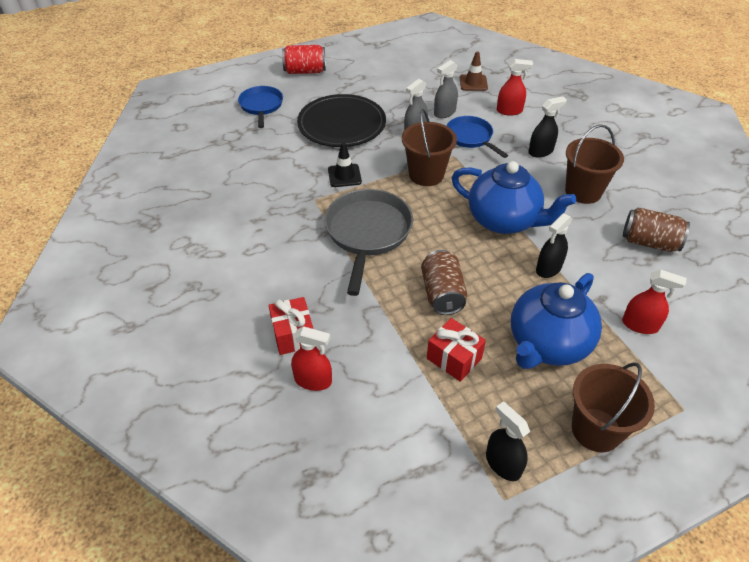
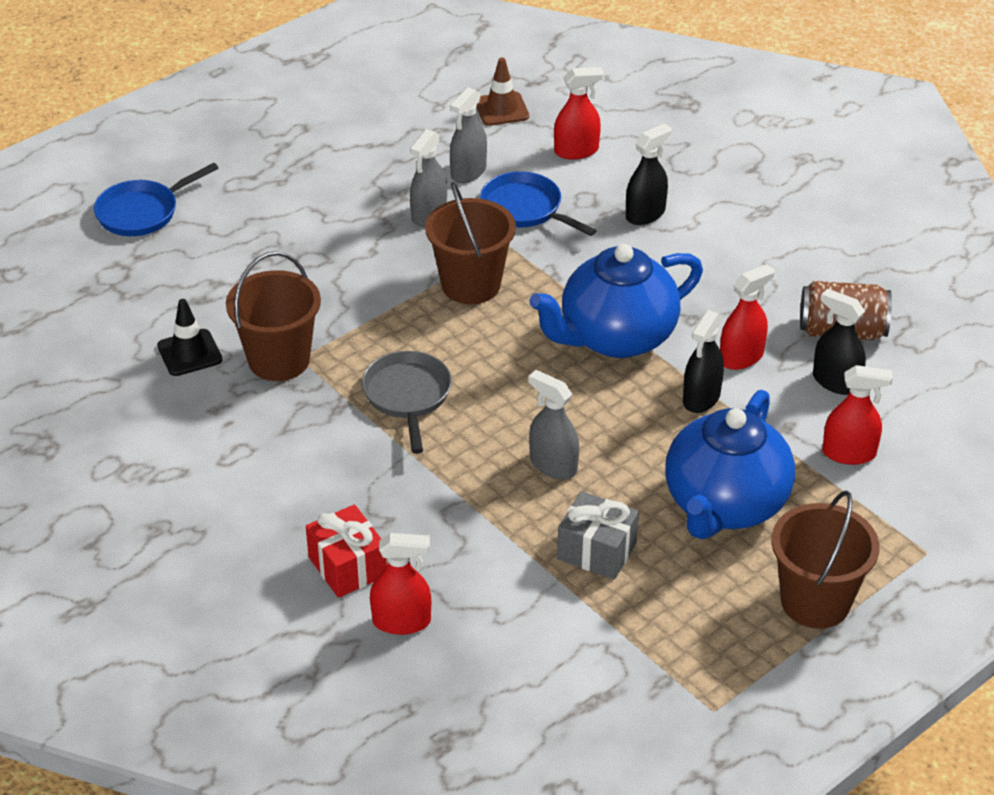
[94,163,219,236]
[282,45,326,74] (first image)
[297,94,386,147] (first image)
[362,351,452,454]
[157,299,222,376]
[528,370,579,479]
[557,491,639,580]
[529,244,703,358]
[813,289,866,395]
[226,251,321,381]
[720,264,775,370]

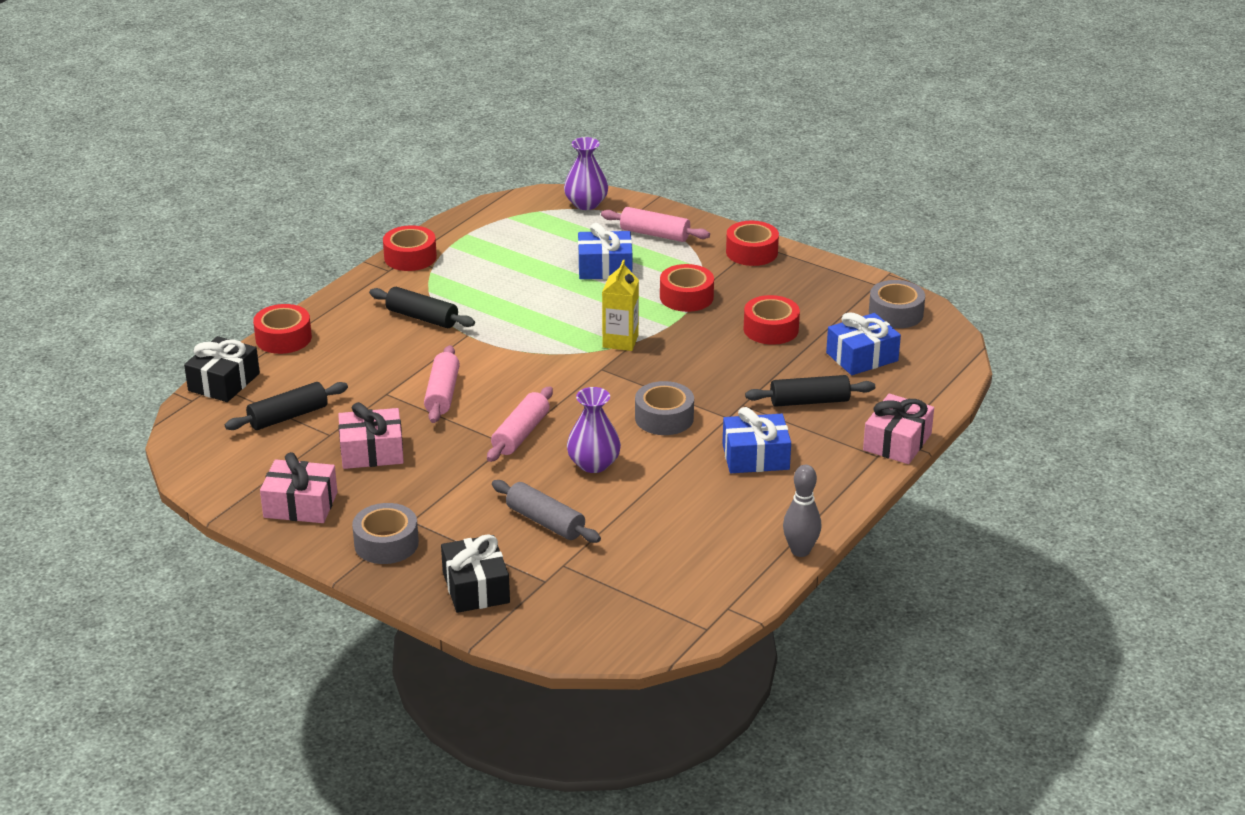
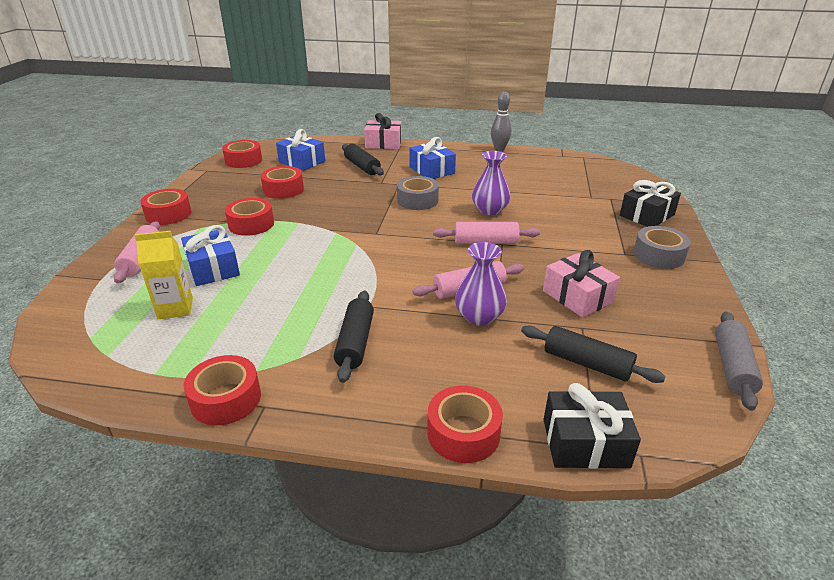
[260,452,337,523] (first image)
[715,312,763,411]
[455,242,507,326]
[135,231,193,319]
[222,140,262,168]

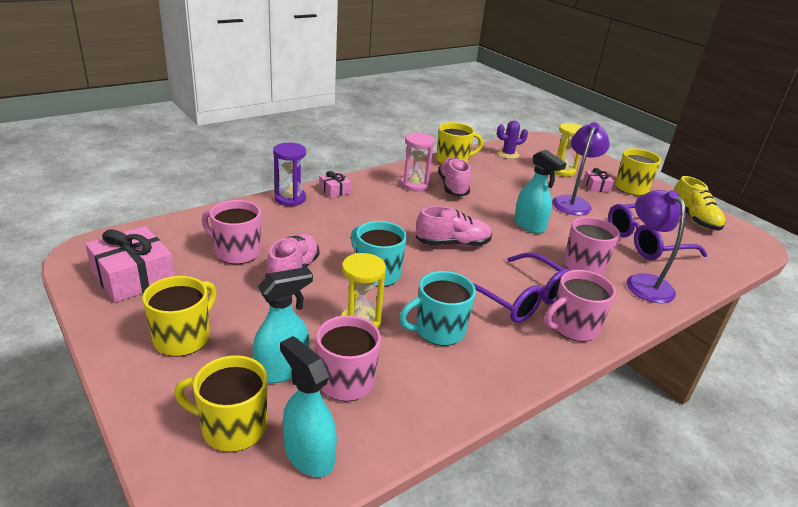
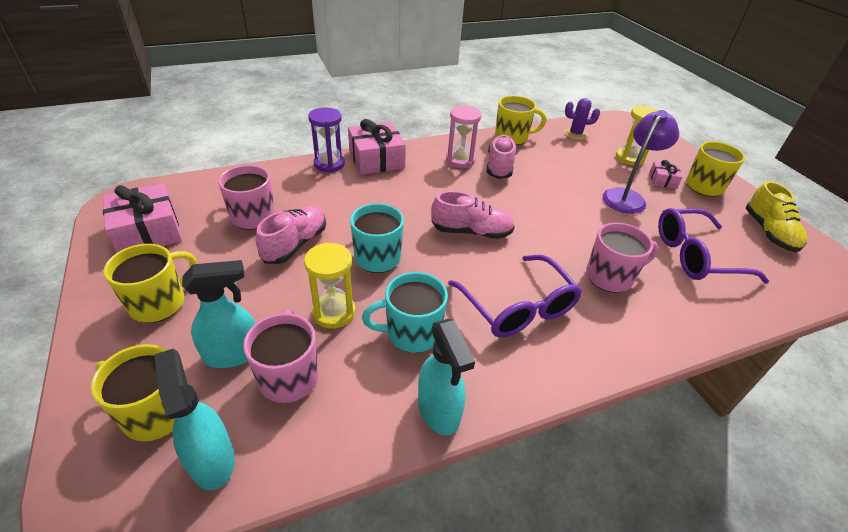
[348,119,406,175]
[418,319,475,436]
[544,270,616,342] (first image)
[627,190,686,303] (first image)

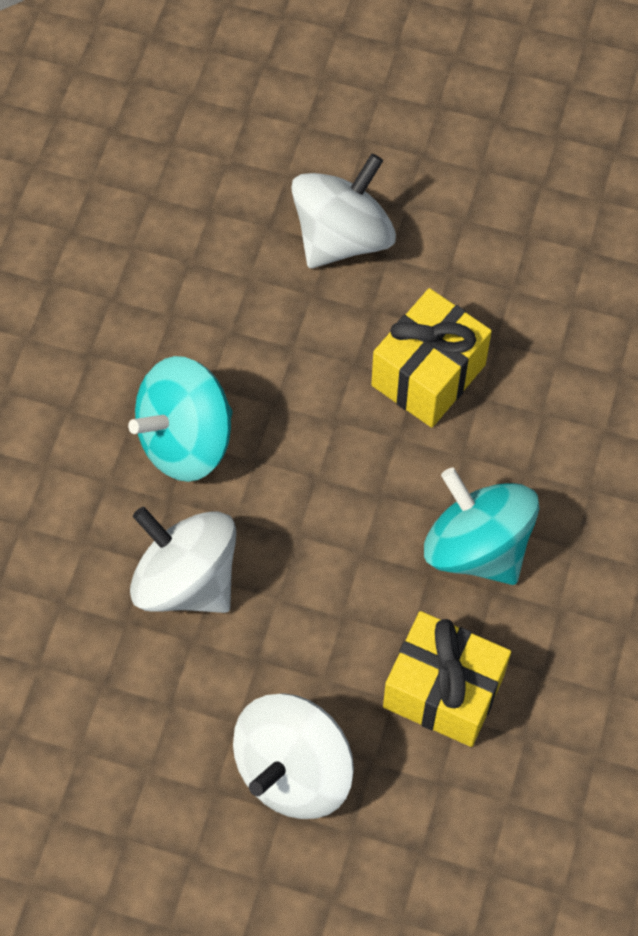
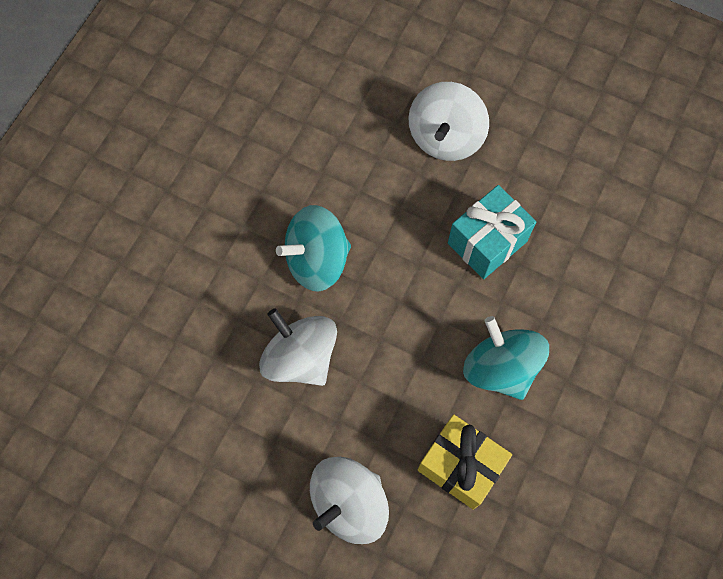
[408,82,489,161]
[448,185,536,279]

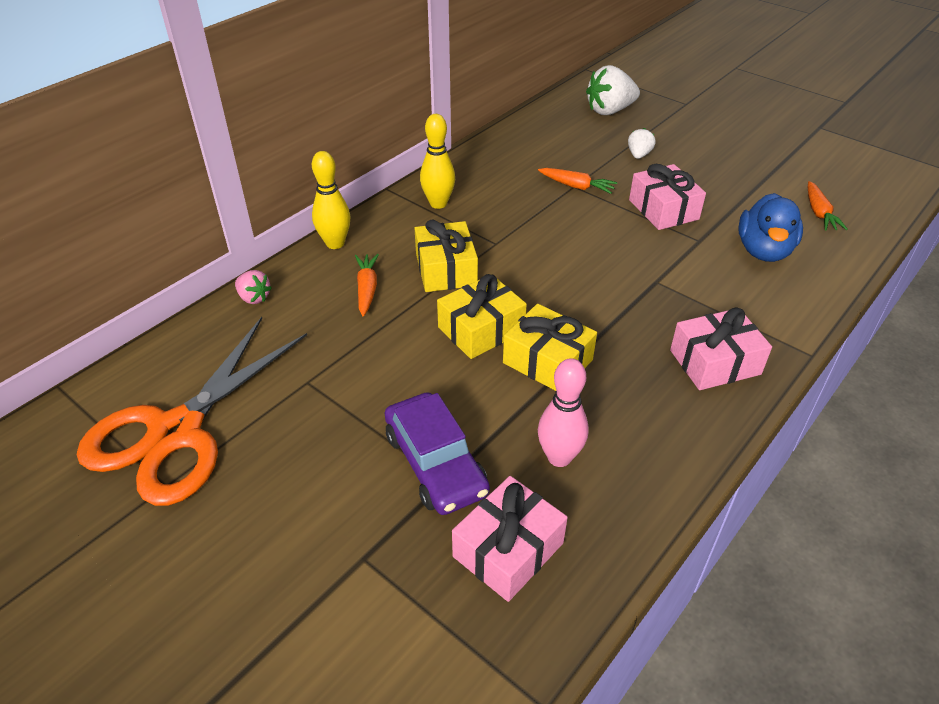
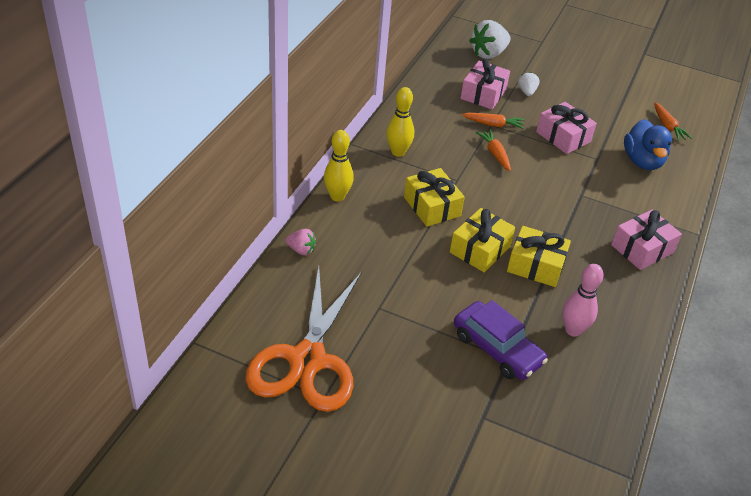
[476,129,511,171]
[461,59,510,109]

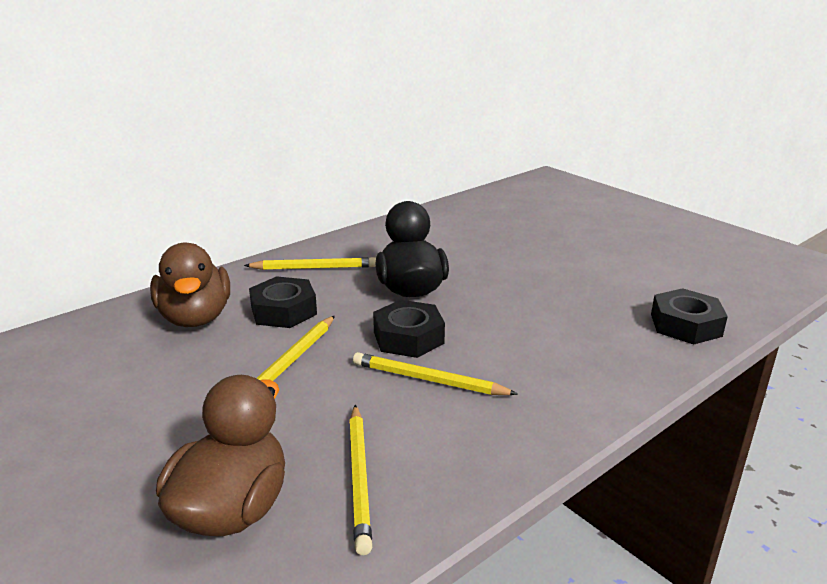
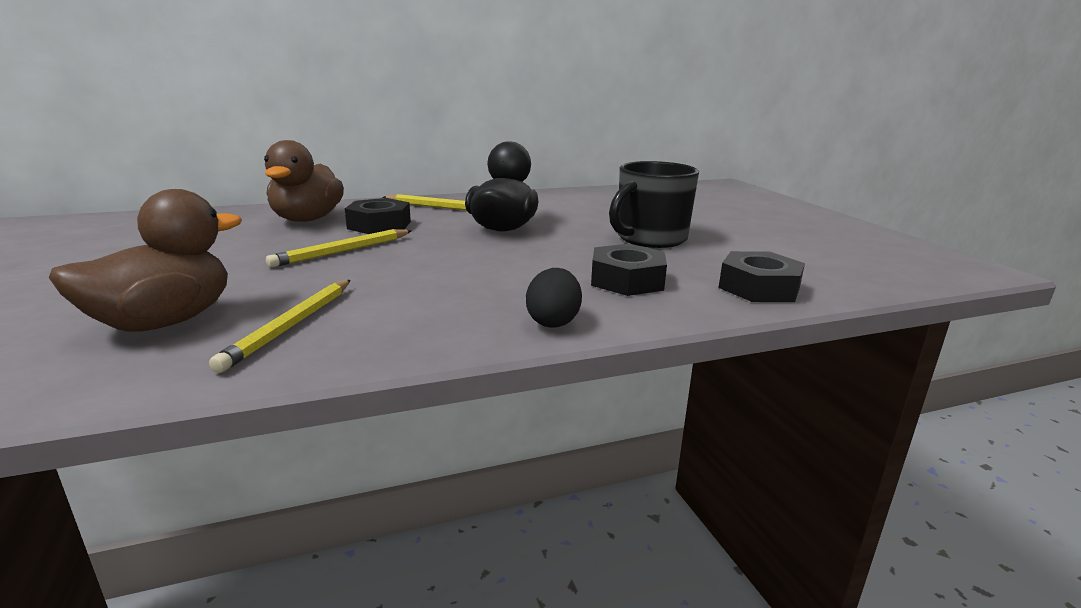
[353,352,518,395] (first image)
[591,244,667,296]
[526,268,582,328]
[609,161,699,248]

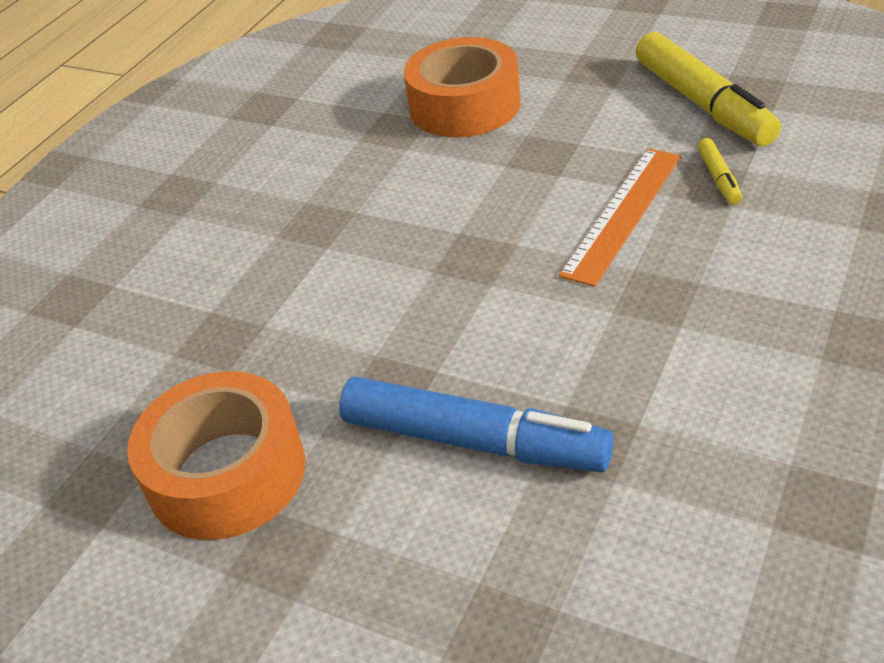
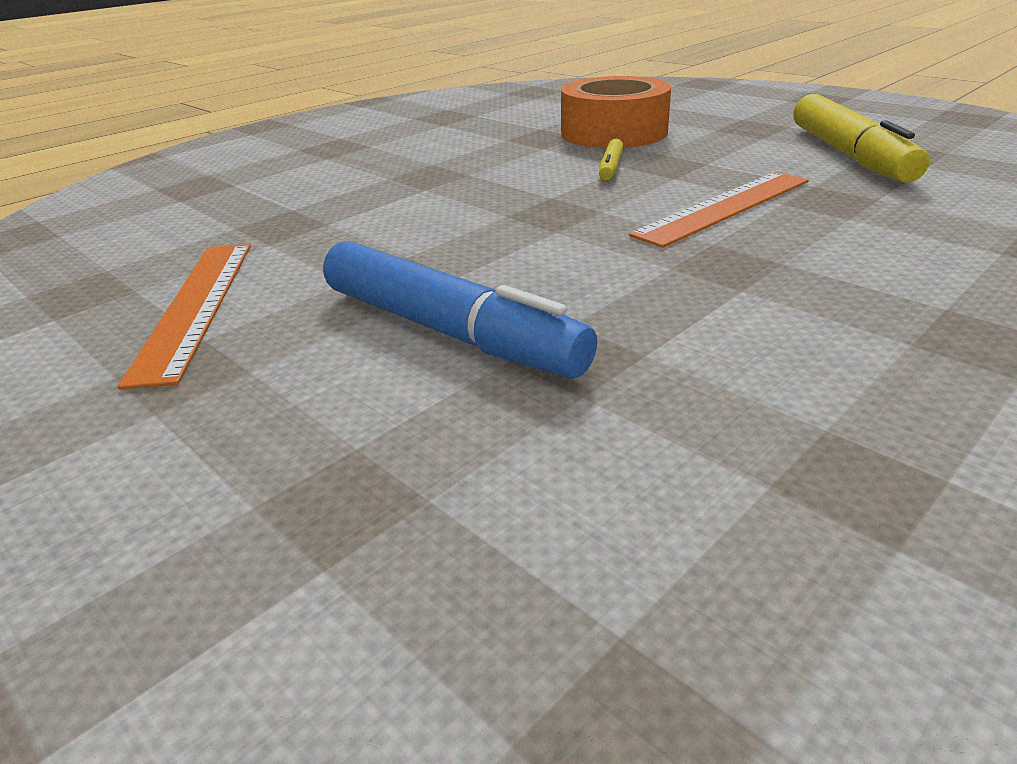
[118,244,251,390]
[599,139,624,181]

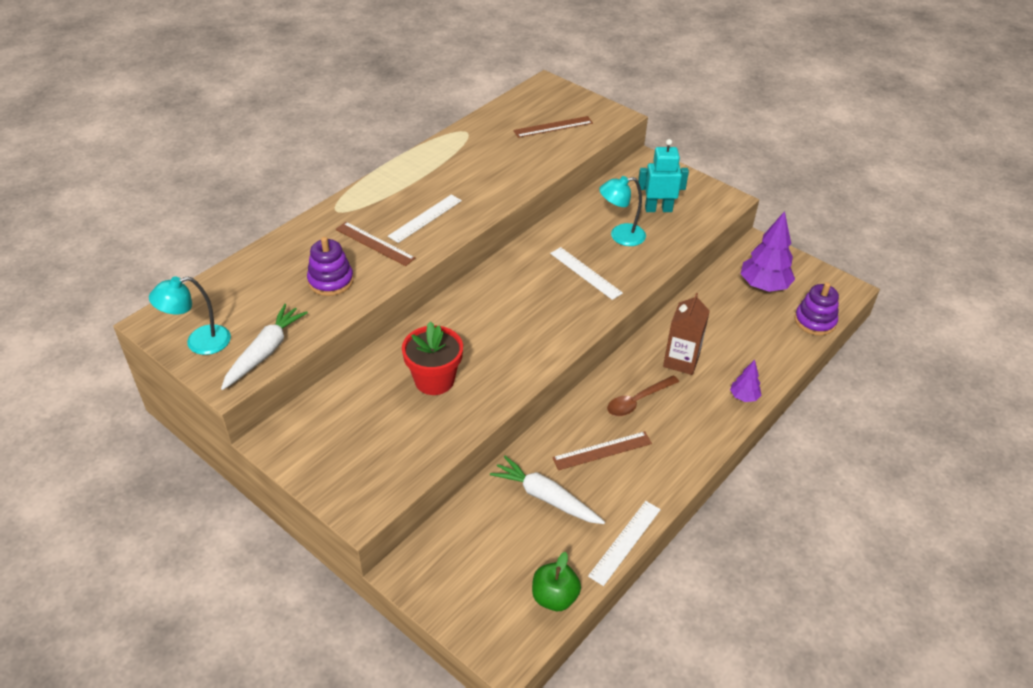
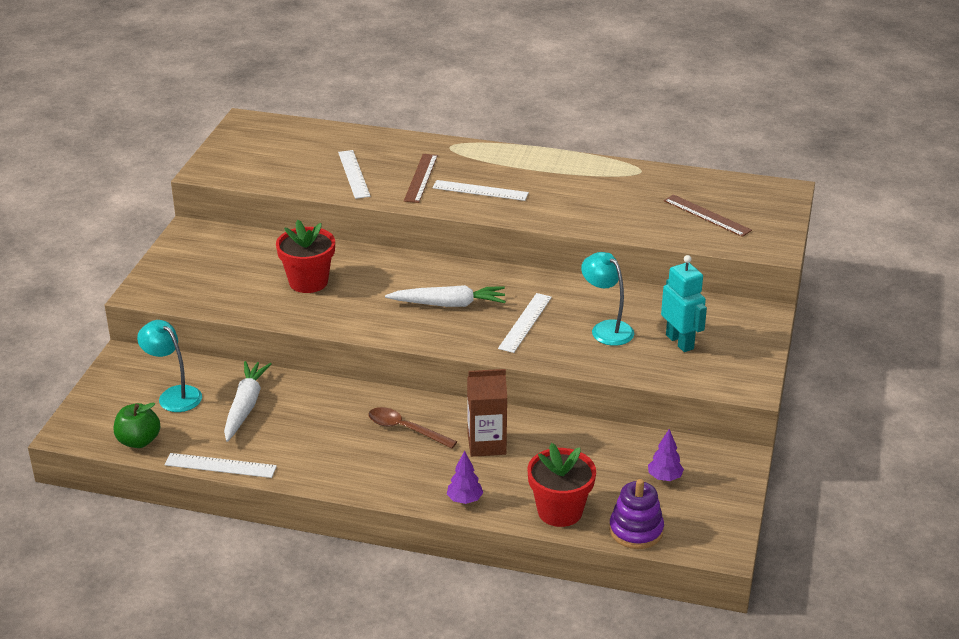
[137,320,202,412]
[385,285,506,307]
[338,150,371,199]
[552,431,652,470] (first image)
[648,429,684,481]
[527,443,596,527]

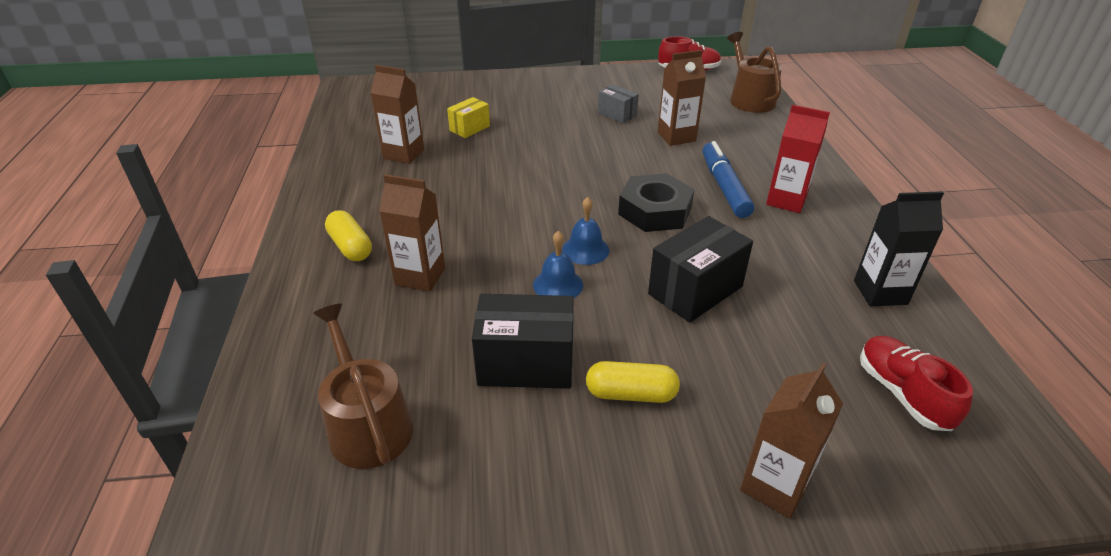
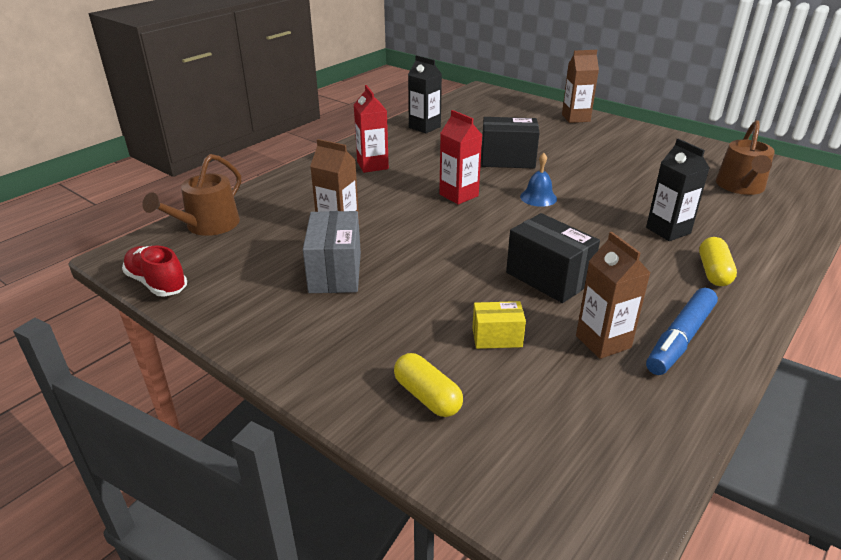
[646,138,709,241]
[506,213,600,303]
[533,231,583,298] (first image)
[394,353,463,417]
[303,211,361,293]
[439,110,482,205]
[646,288,718,375]
[860,336,973,431] (first image)

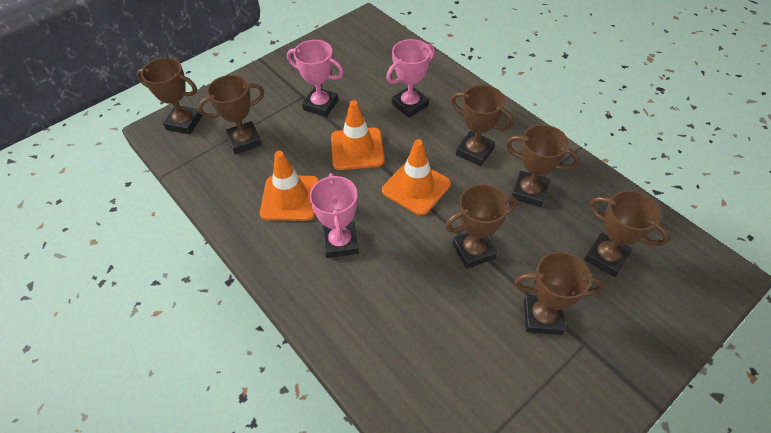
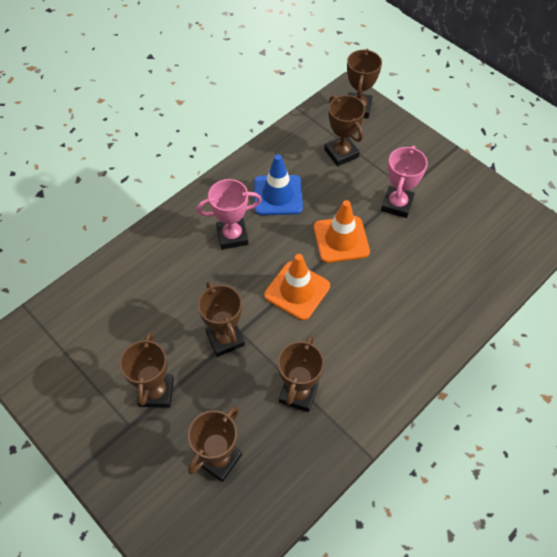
[254,154,303,215]
[386,39,435,118] (first image)
[451,85,514,166] (first image)

